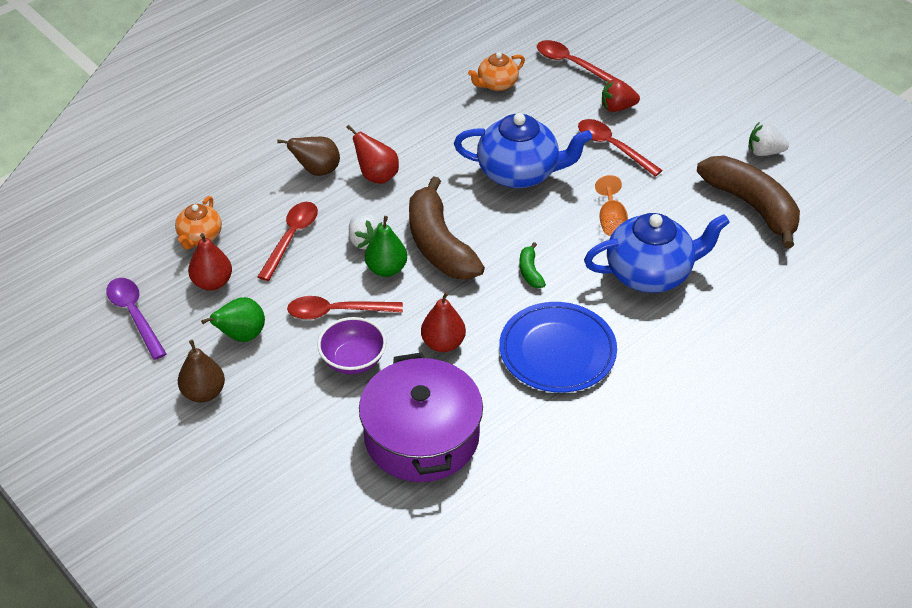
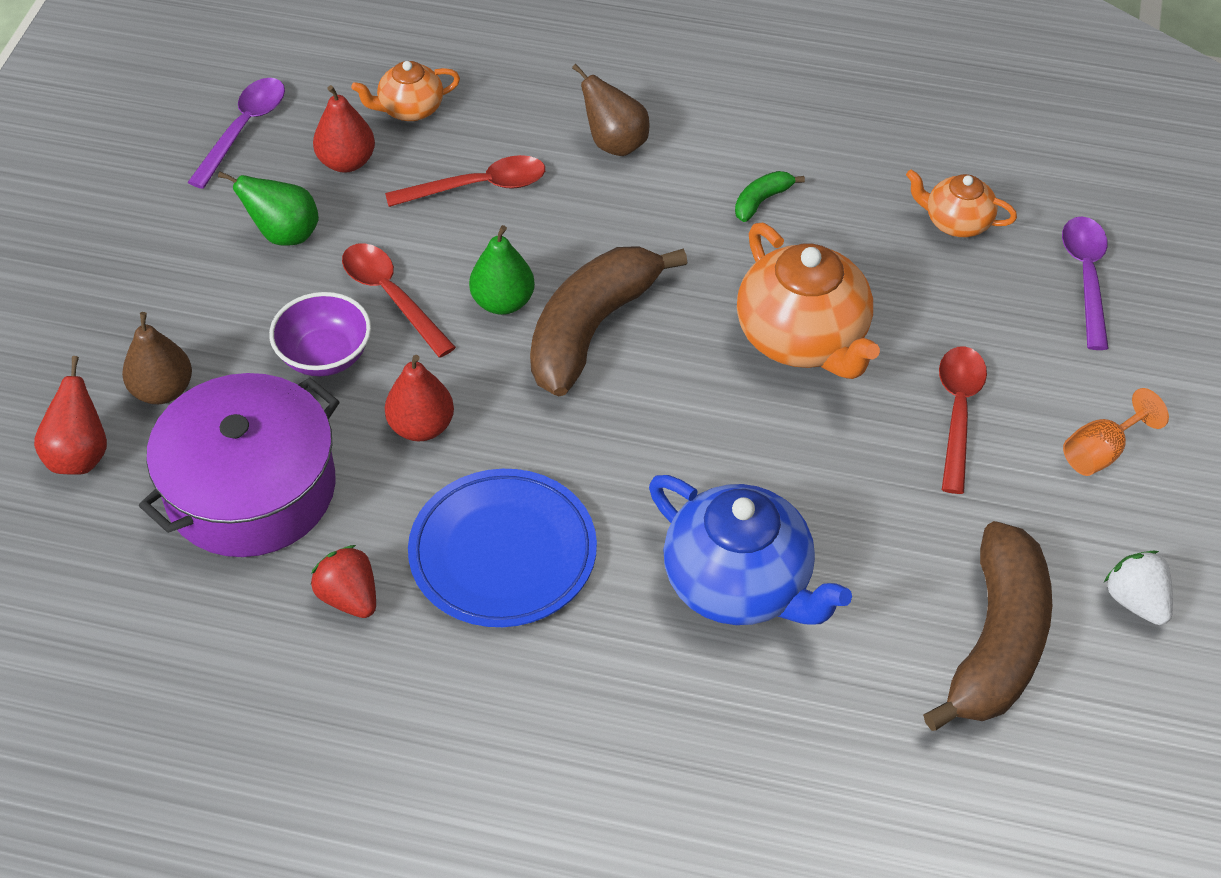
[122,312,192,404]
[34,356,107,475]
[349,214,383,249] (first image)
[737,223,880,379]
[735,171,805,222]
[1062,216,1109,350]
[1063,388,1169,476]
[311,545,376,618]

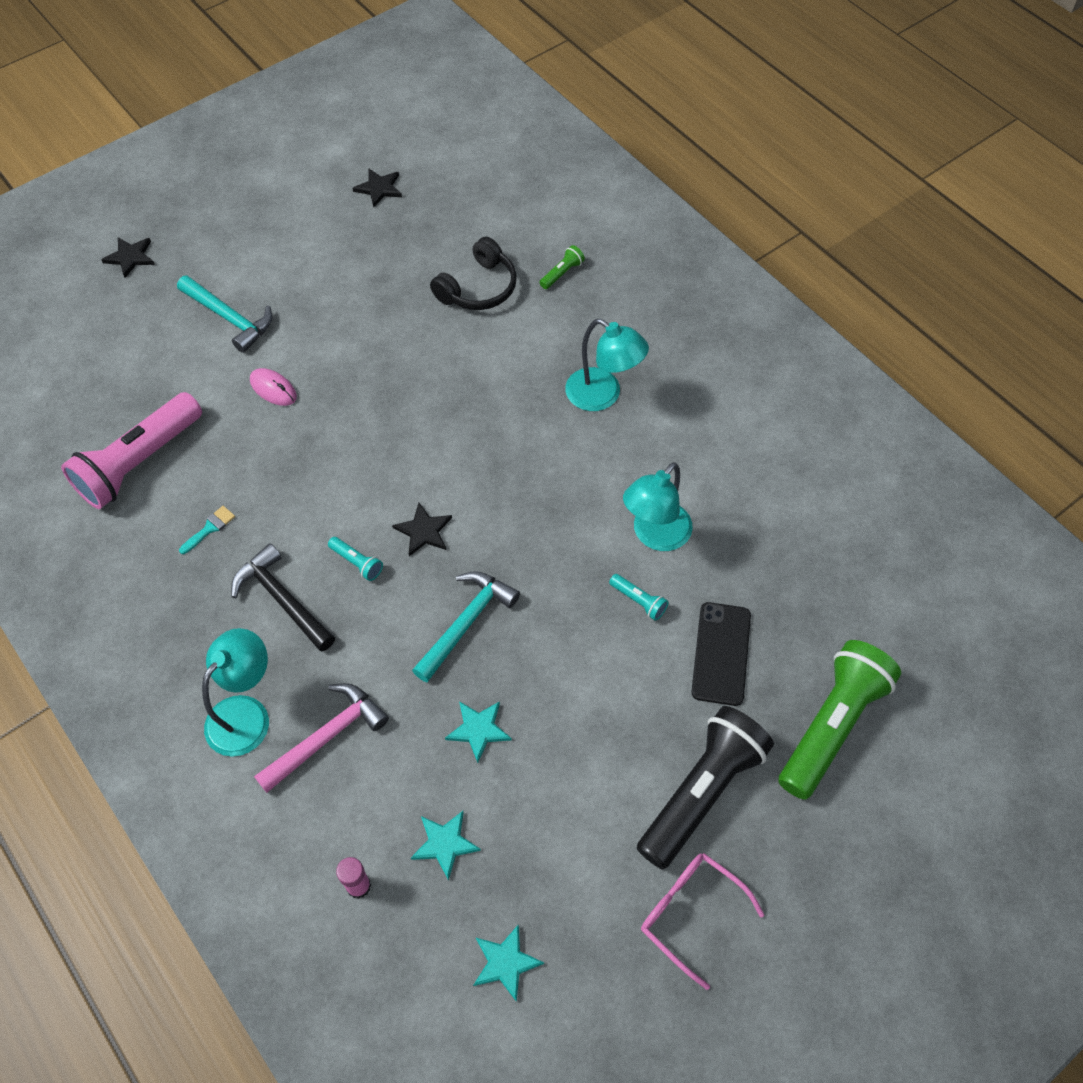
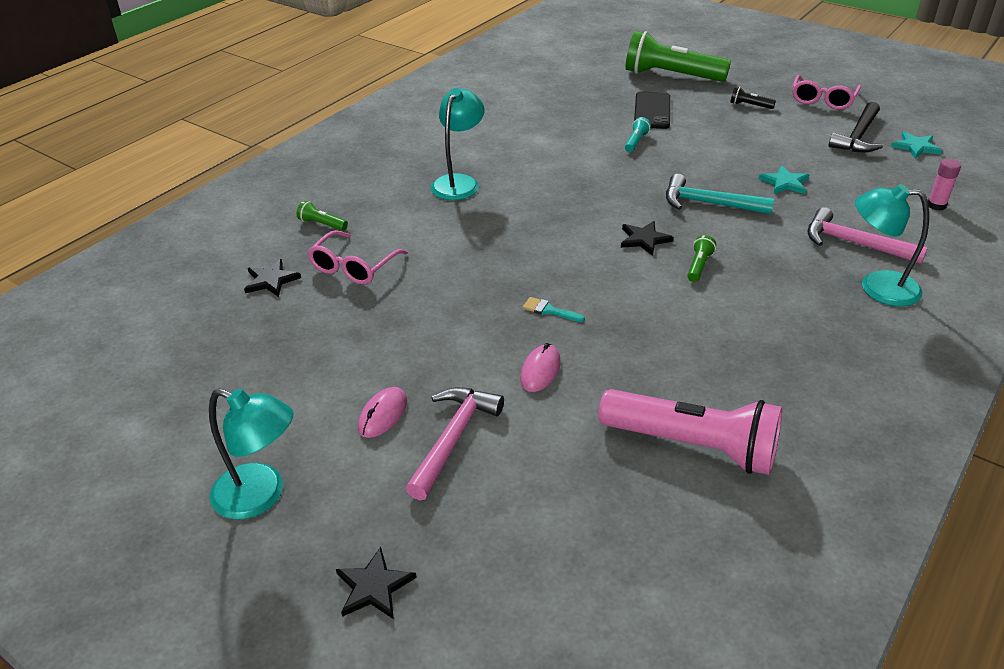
[406,387,504,500]
[523,297,585,322]
[829,102,883,152]
[687,235,716,282]
[244,259,301,297]
[411,811,481,881] (first image)
[308,230,408,285]
[209,388,294,519]
[730,86,776,109]
[634,91,670,129]
[358,387,407,438]

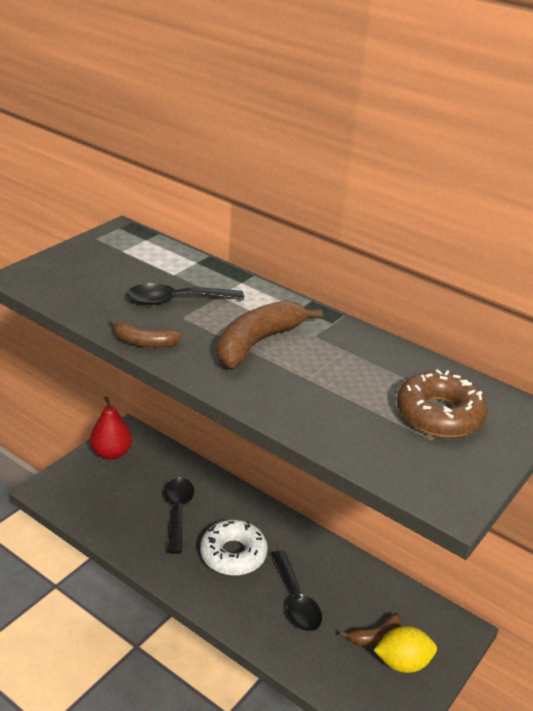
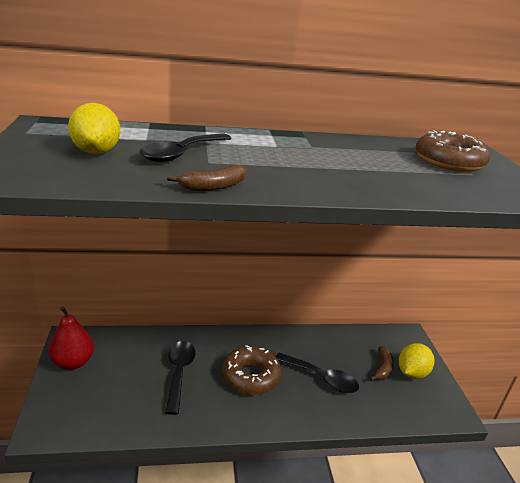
[165,341,195,415]
[222,345,282,395]
[217,300,323,368] (first image)
[68,103,120,154]

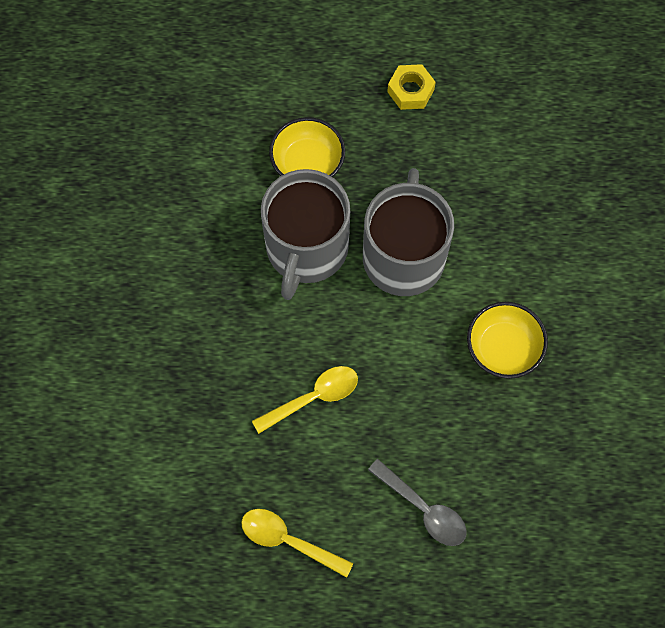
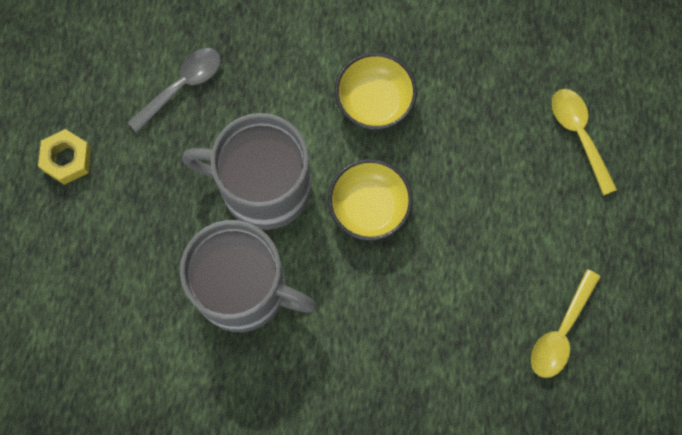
[552,89,617,195]
[328,159,413,241]
[127,48,221,133]

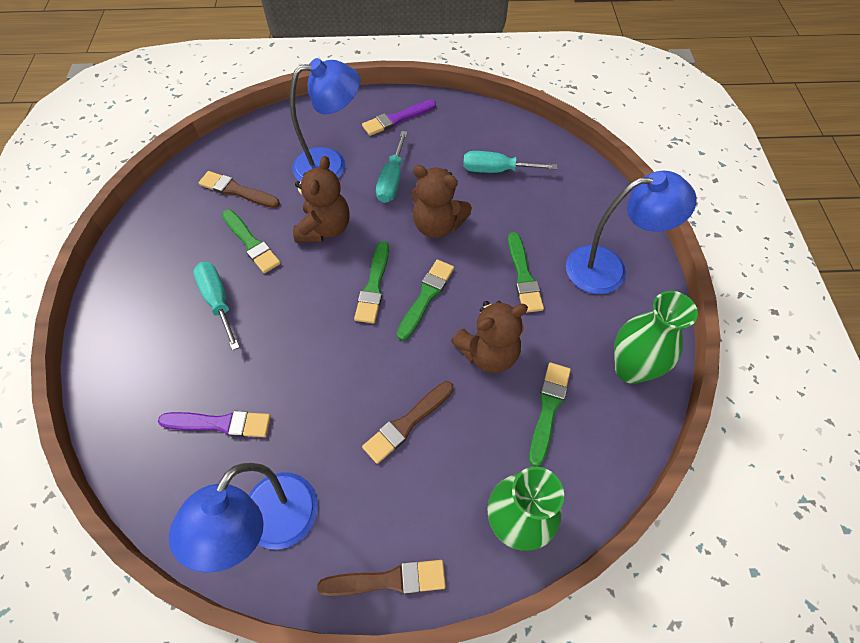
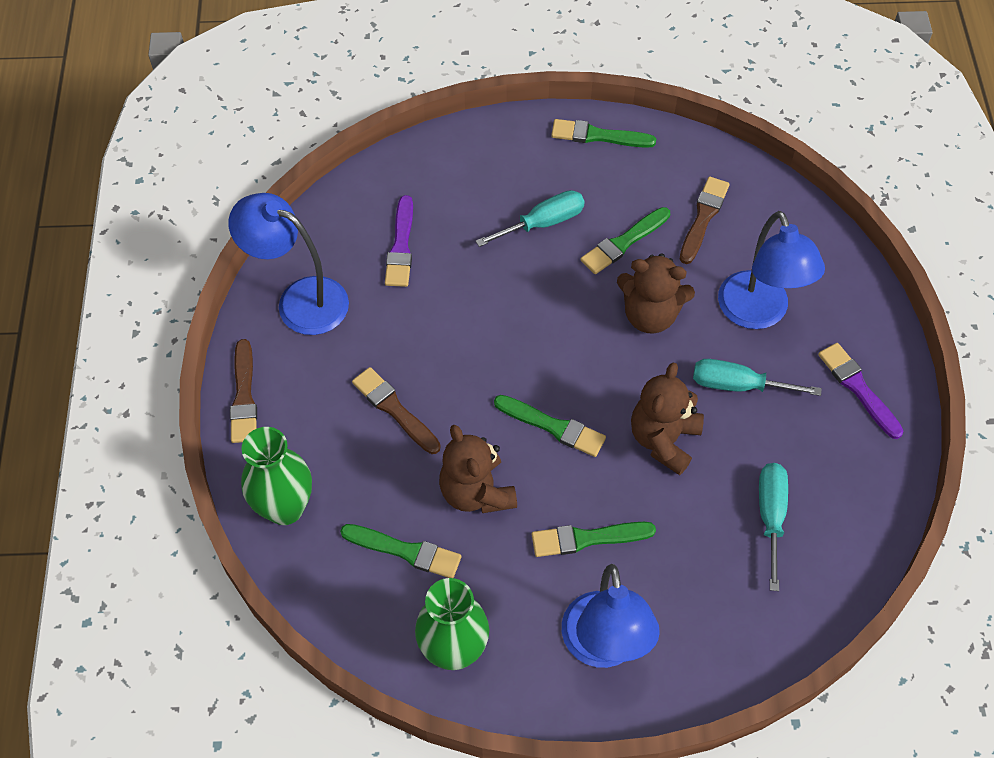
[551,119,656,148]

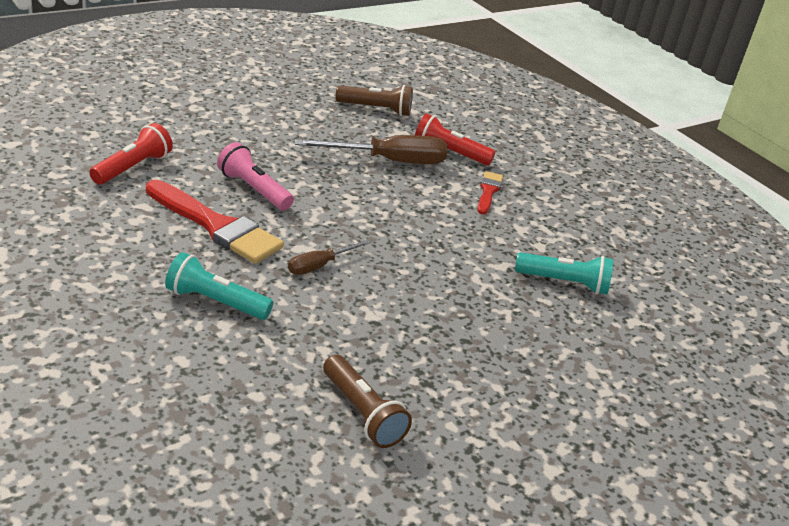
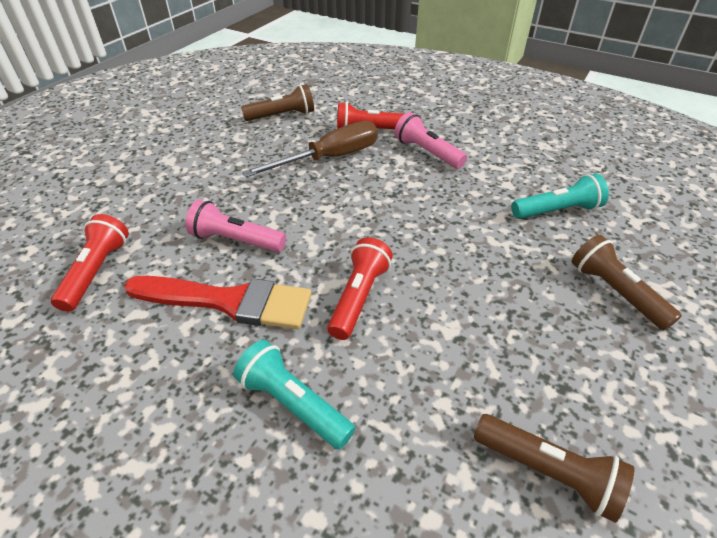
[233,340,355,450]
[327,238,393,340]
[394,112,467,169]
[571,235,682,330]

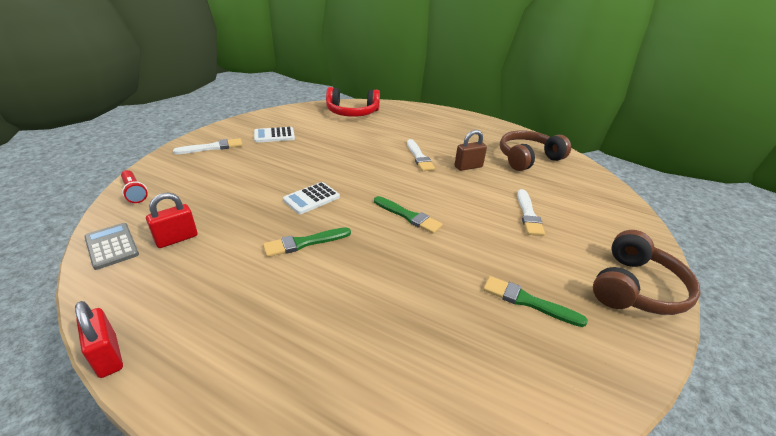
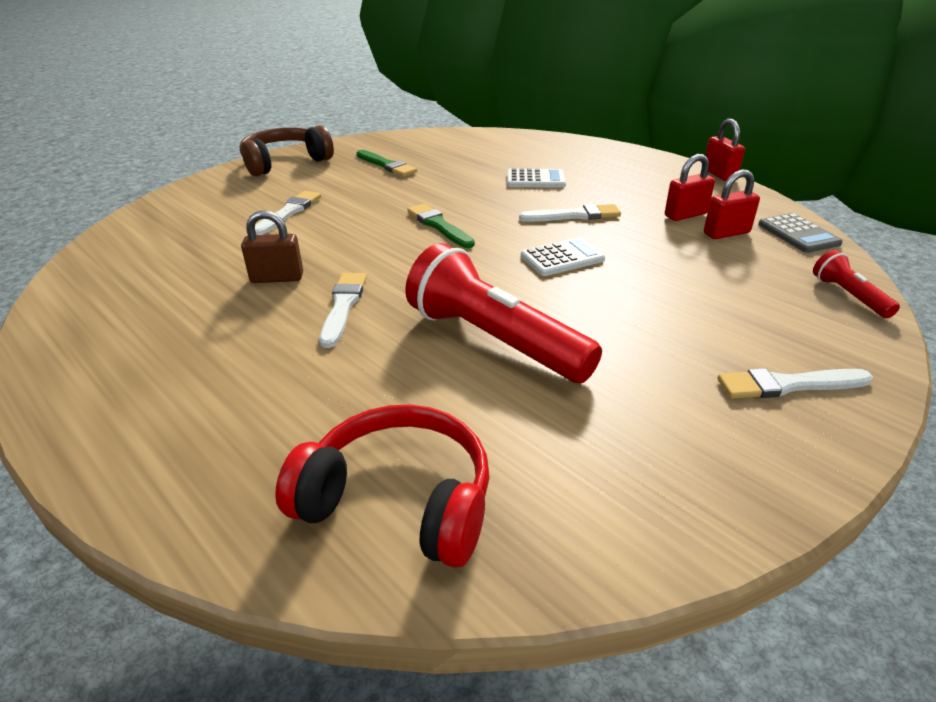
[507,168,566,188]
[519,204,621,222]
[500,130,571,171] (first image)
[405,243,602,383]
[665,154,715,221]

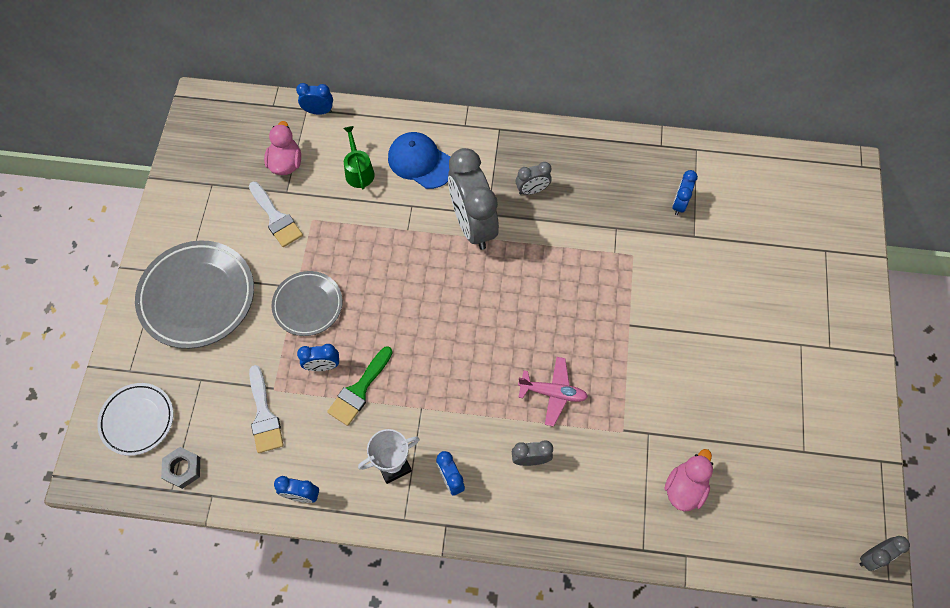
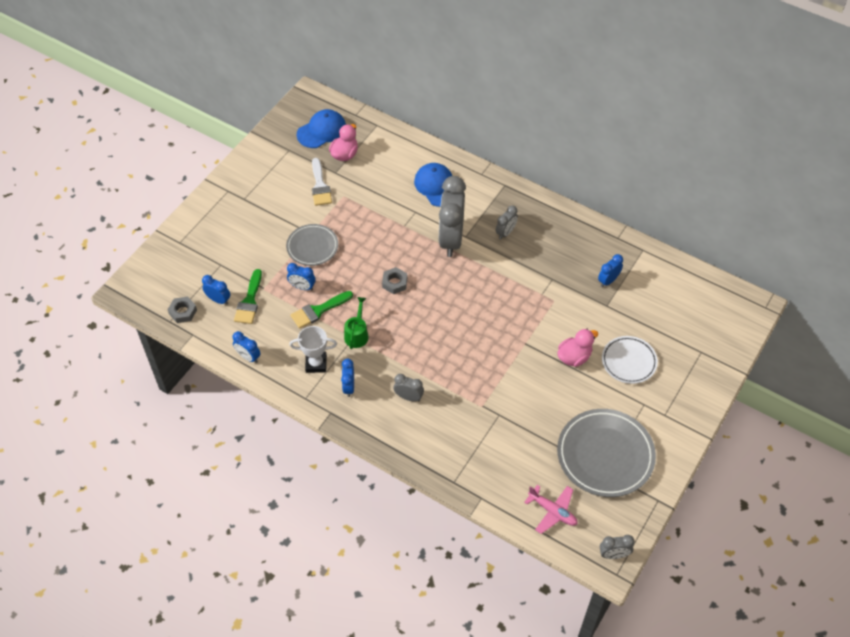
[602,336,658,384]
[557,409,656,497]
[234,269,262,324]
[202,275,230,305]
[344,297,369,349]
[496,206,518,240]
[524,485,577,534]
[557,329,598,367]
[297,109,346,148]
[382,267,407,294]

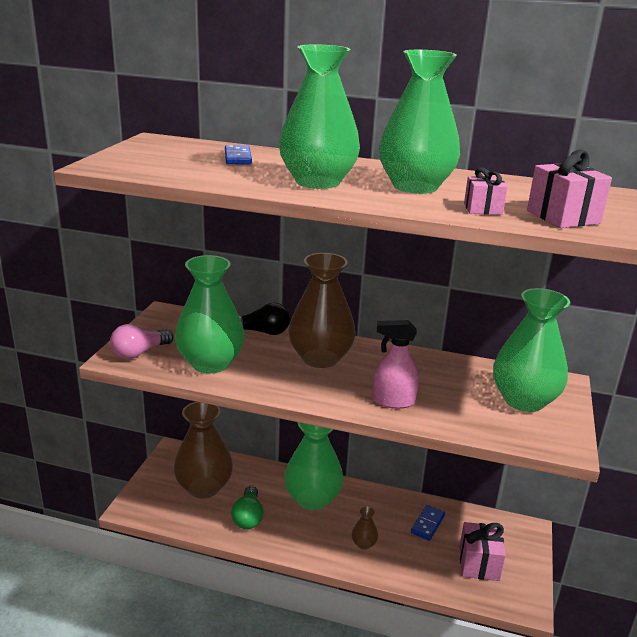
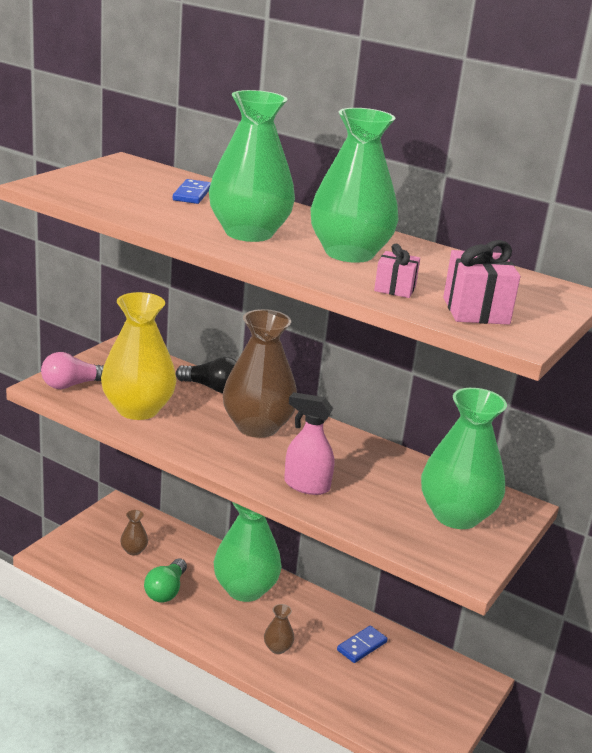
[120,510,148,555]
[101,292,177,420]
[459,522,506,581] (first image)

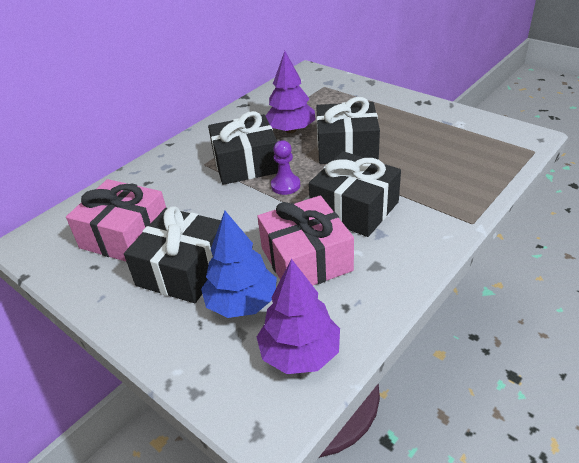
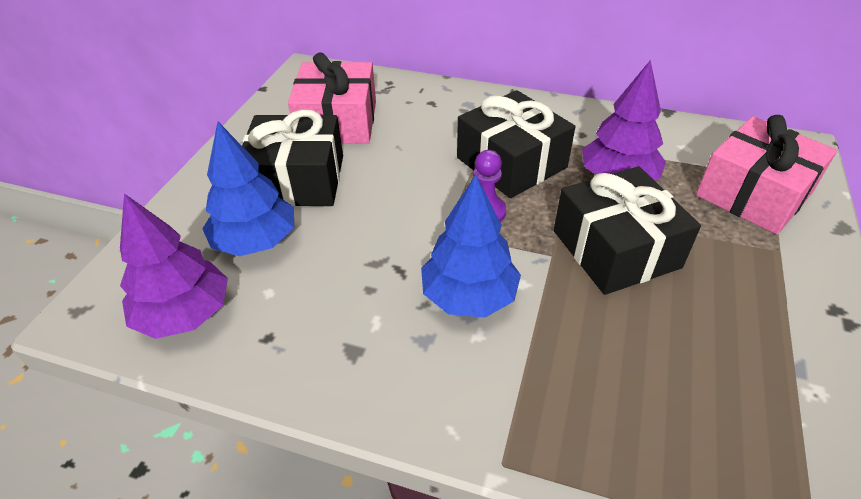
[696,115,837,235]
[421,174,521,317]

